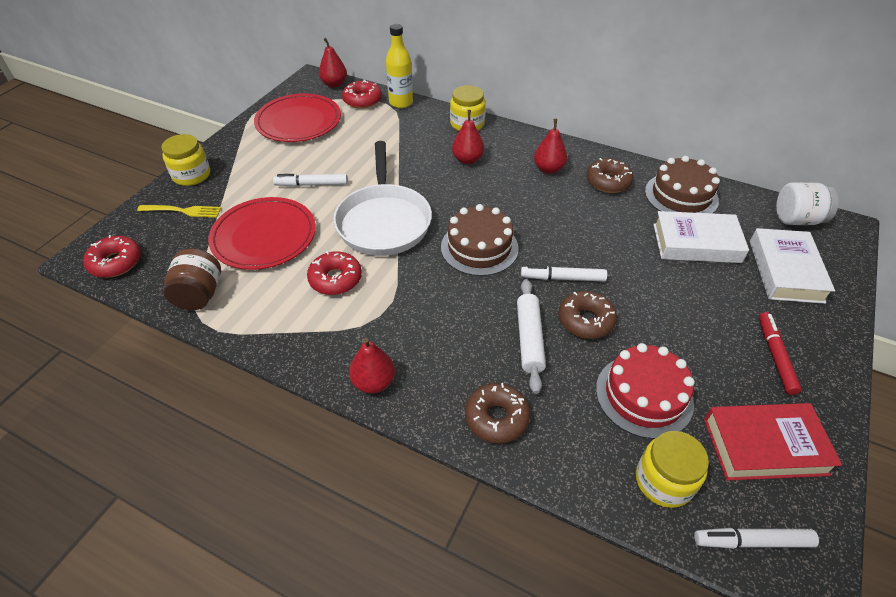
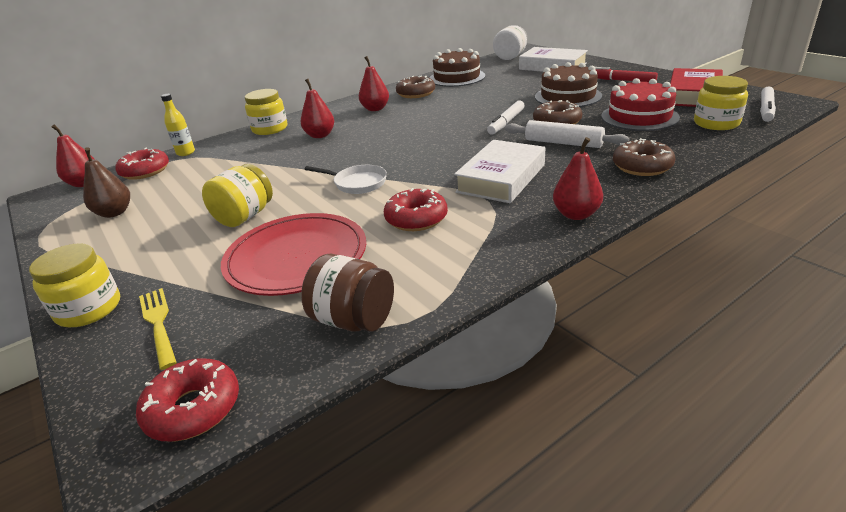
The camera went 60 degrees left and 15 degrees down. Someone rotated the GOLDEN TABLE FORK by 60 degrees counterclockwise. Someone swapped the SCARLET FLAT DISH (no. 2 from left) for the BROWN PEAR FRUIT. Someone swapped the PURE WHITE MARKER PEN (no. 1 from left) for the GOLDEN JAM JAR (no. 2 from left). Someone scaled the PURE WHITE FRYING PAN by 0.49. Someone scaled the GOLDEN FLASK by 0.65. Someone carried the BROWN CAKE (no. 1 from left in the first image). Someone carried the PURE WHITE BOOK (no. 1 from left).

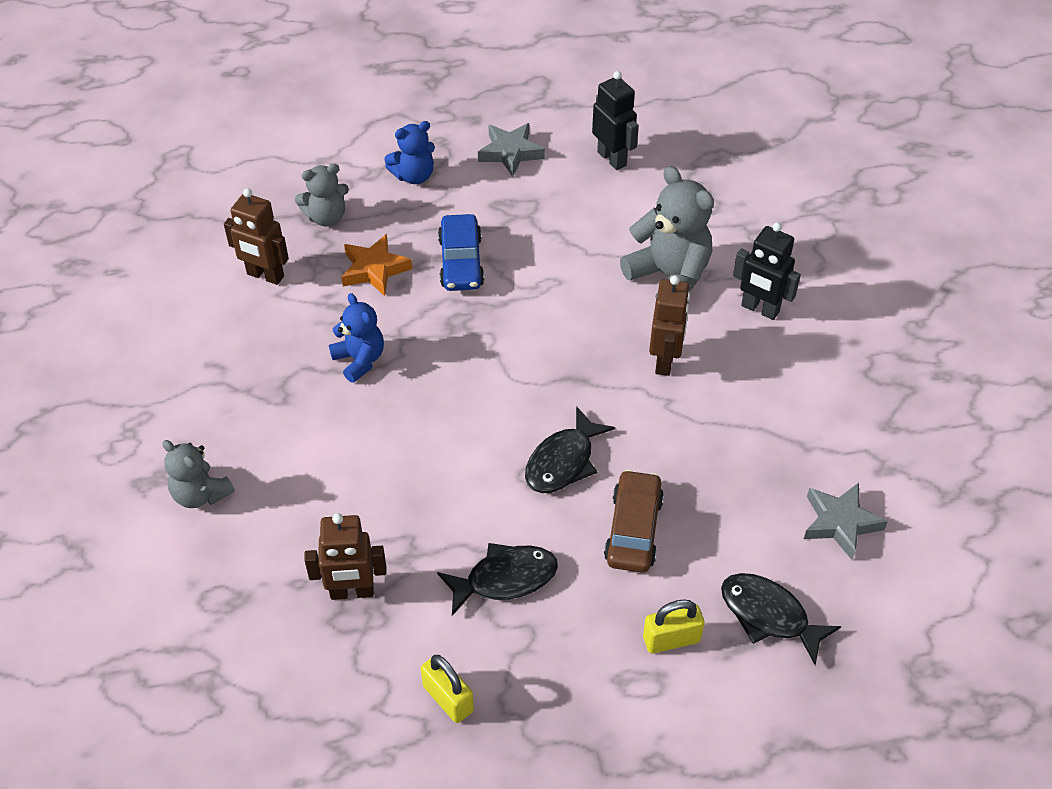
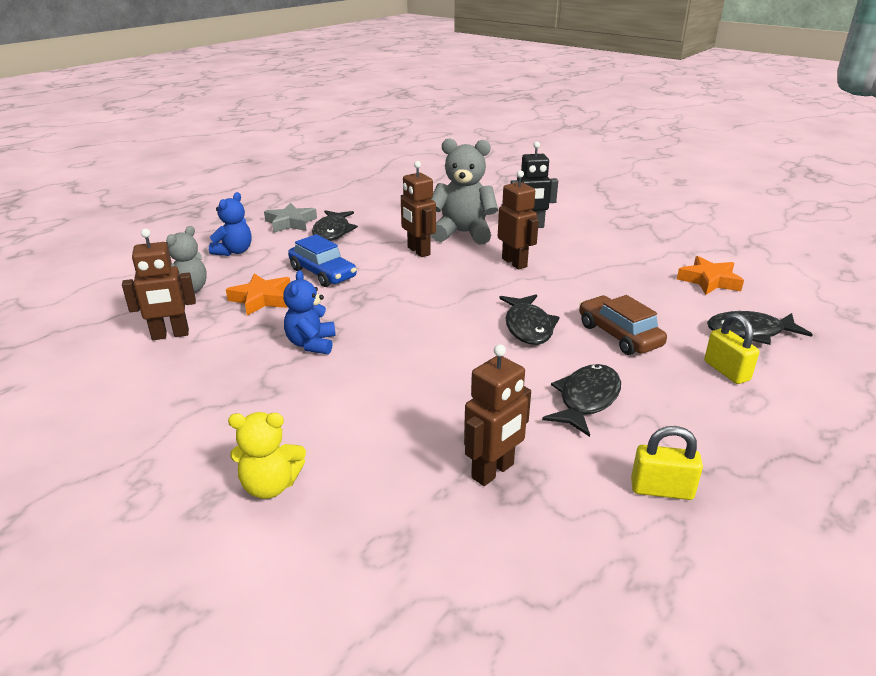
The camera went 40 degrees left and 20 degrees down. Someone repainted the GREY TEDDY BEAR (no. 1 from left), which became the GOLDEN TEDDY BEAR. Someone rotated the ROYAL BLUE TEDDY BEAR (no. 1 from left in the first image) by 105 degrees counterclockwise. Someone took away the EBONY TOY ROBOT (no. 1 from left). Someone rotated the GOLDEN LOCK (no. 2 from left) by 60 degrees counterclockwise. Someone repainted the GREY FIVE-POINTED STAR (no. 2 from left), which became the ORANGE FIVE-POINTED STAR (no. 2 from left). Someone put down the EBONY TOY FISH (no. 1 from left). Someone put down the BROWN TOY ROBOT (no. 2 from left).

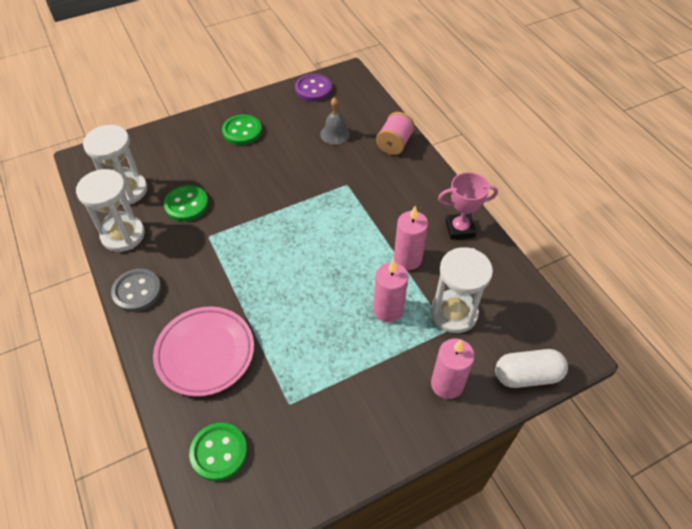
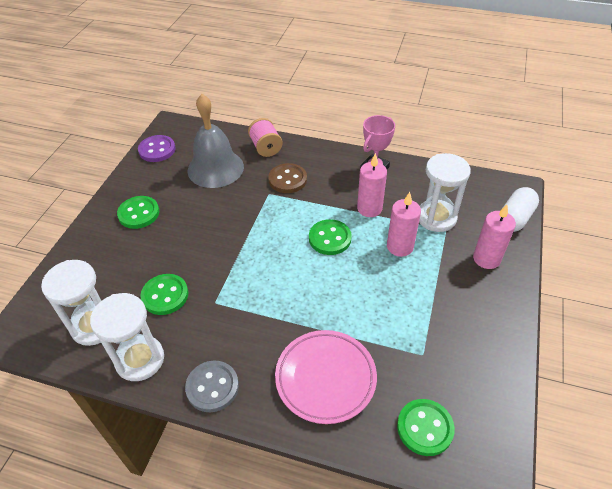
The camera went 45 degrees left and 5 degrees down. Someone scaled the GREY SCHOOL BELL by 1.97. Someone put down the BROWN SHIRT BUTTON. Someone put down the GREEN SHIRT BUTTON (no. 3 from left).

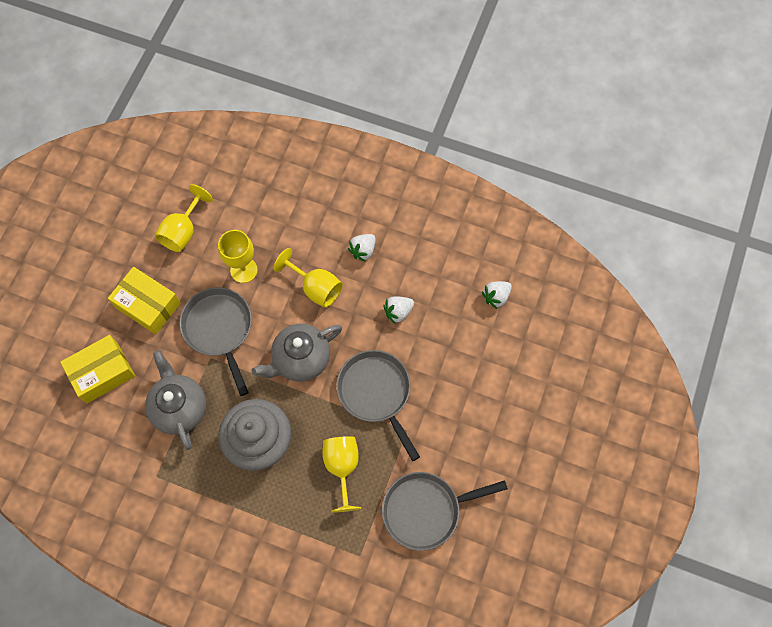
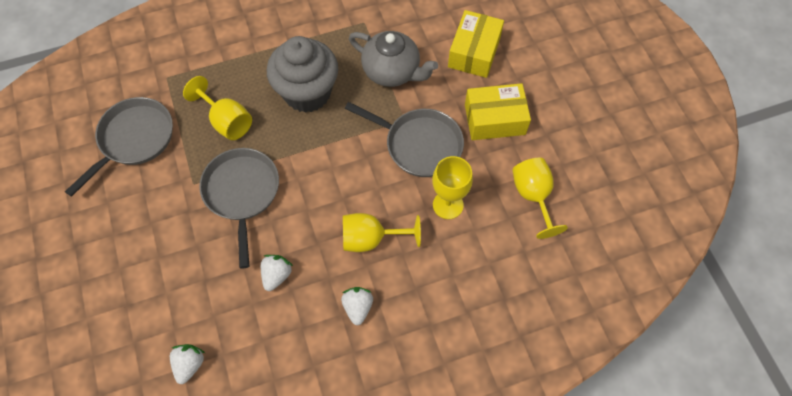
The camera went 140 degrees right and 5 degrees down. Someone took away the GREY TEAPOT (no. 2 from left). Someone rotated the GREY FRYING PAN (no. 2 from left) by 120 degrees counterclockwise.

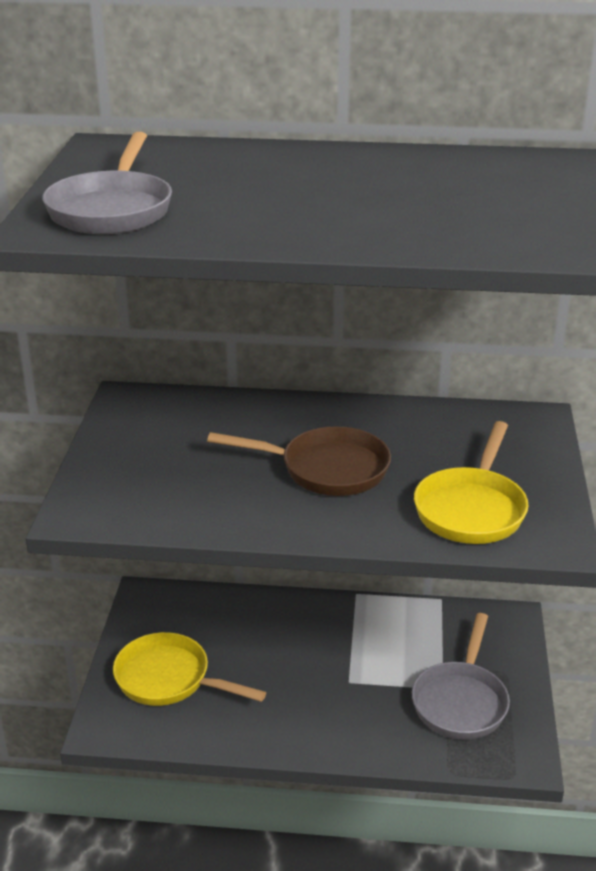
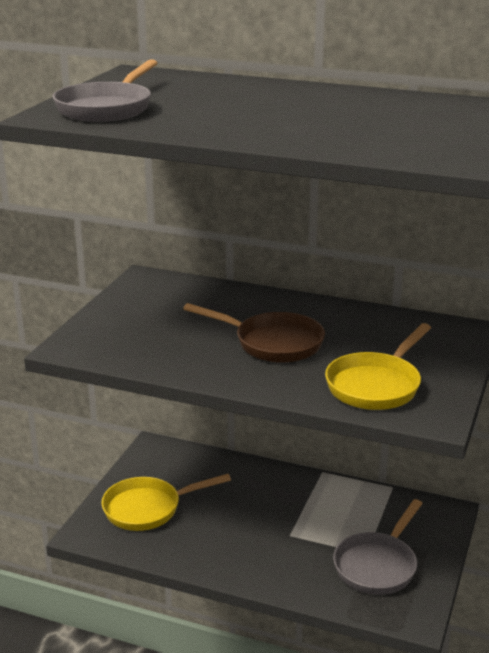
The camera went 15 degrees right and 5 degrees down. Someone rotated the GOLDEN FRYING PAN (no. 1 from left) by 60 degrees counterclockwise.

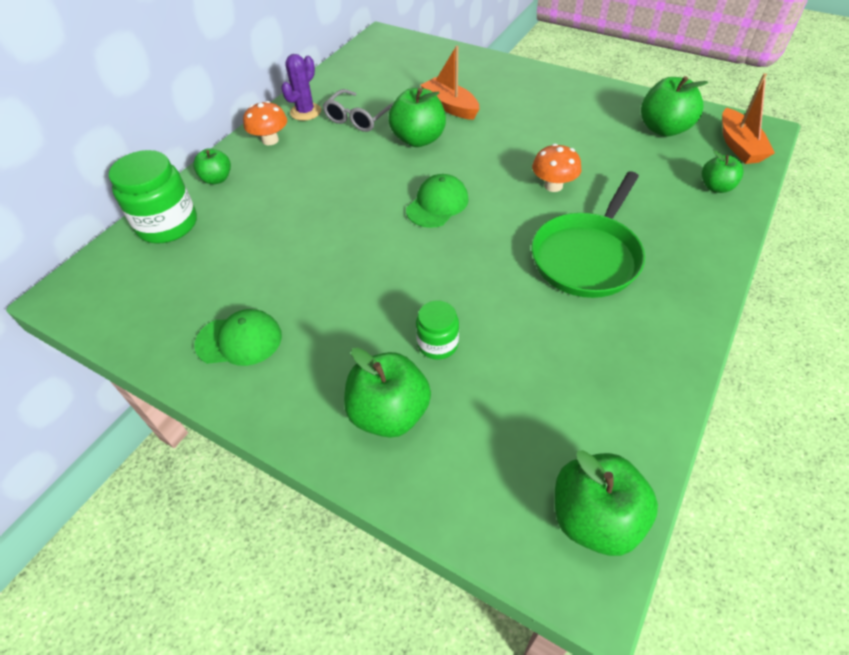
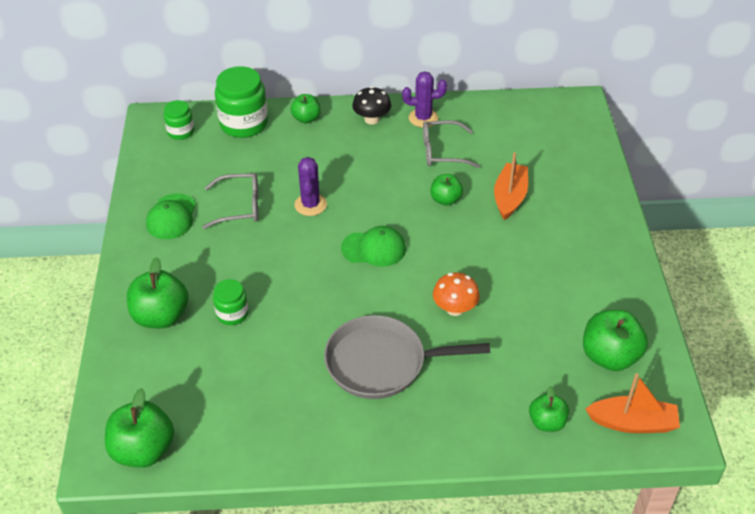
The camera went 55 degrees right and 5 degrees down. Someone rotated the GREEN BASEBALL CAP (no. 1 from left) by 45 degrees clockwise. Someone repainted the ORANGE FUNGUS (no. 1 from left), which became the EBONY FUNGUS. Someone scaled the GREEN TOY APPLE (no. 3 from left in the first image) by 0.60. Someone repainted the GREEN FRYING PAN, which became the GREY FRYING PAN. Someone rotated the ORANGE SAILBOAT (no. 2 from left) by 135 degrees counterclockwise. Someone put down the GREEN JAM JAR (no. 1 from left). Someone put down the GREY EYEGLASSES (no. 1 from left). Someone put down the VIOLET CACTUS (no. 1 from left).

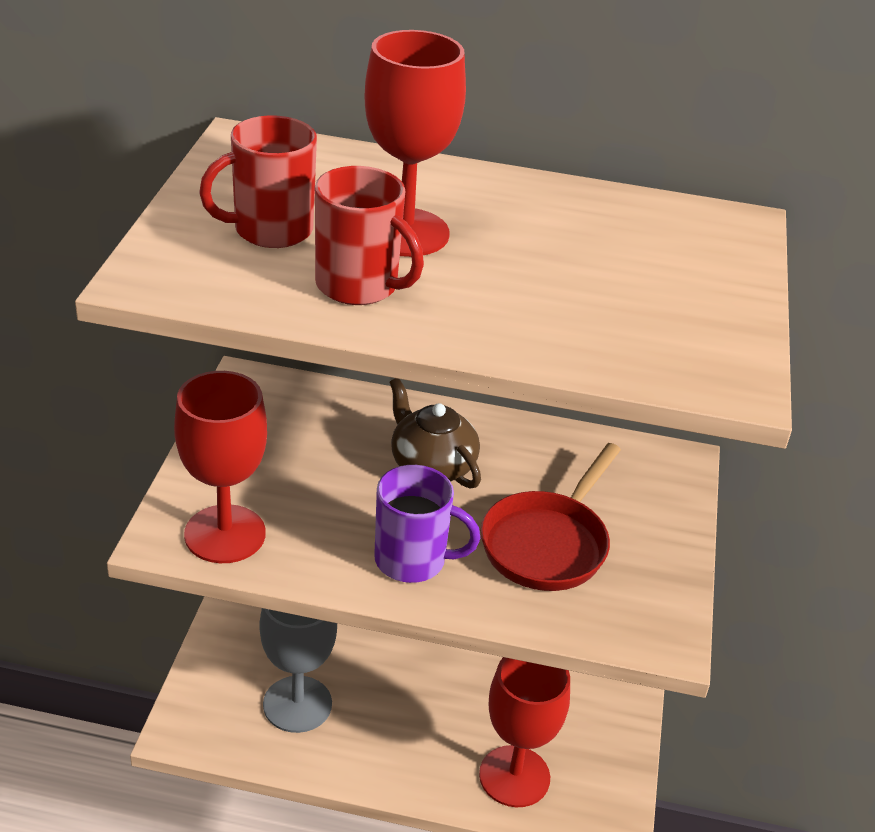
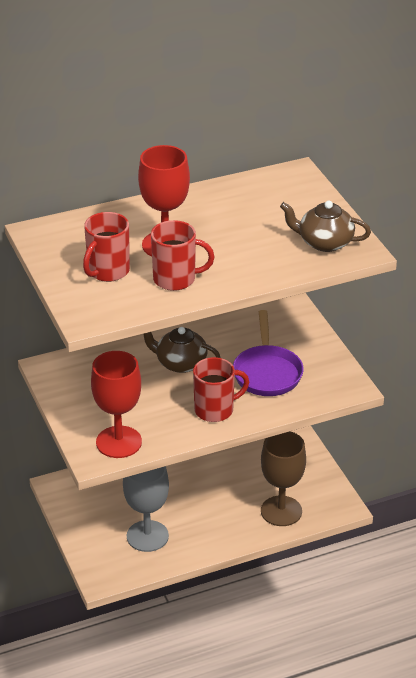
The camera went 30 degrees left and 0 degrees up. Someone repainted the VIOLET MUG, which became the SCARLET MUG (no. 3 from left). Someone repainted the SCARLET CHALICE (no. 3 from left), which became the BROWN CHALICE. Someone repainted the SCARLET FRYING PAN, which became the VIOLET FRYING PAN. Someone put down the BROWN TEAPOT (no. 2 from left).

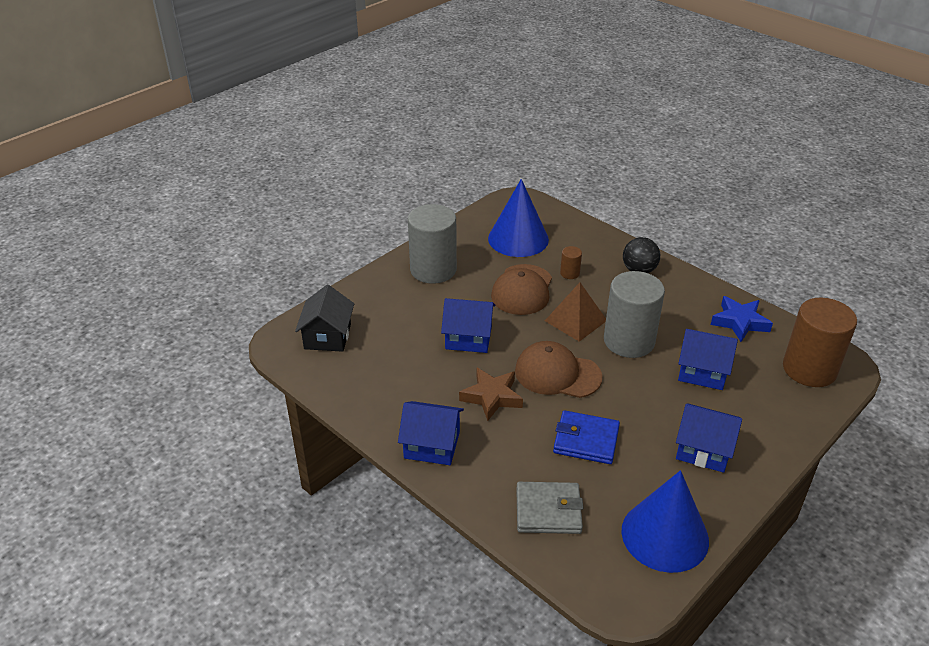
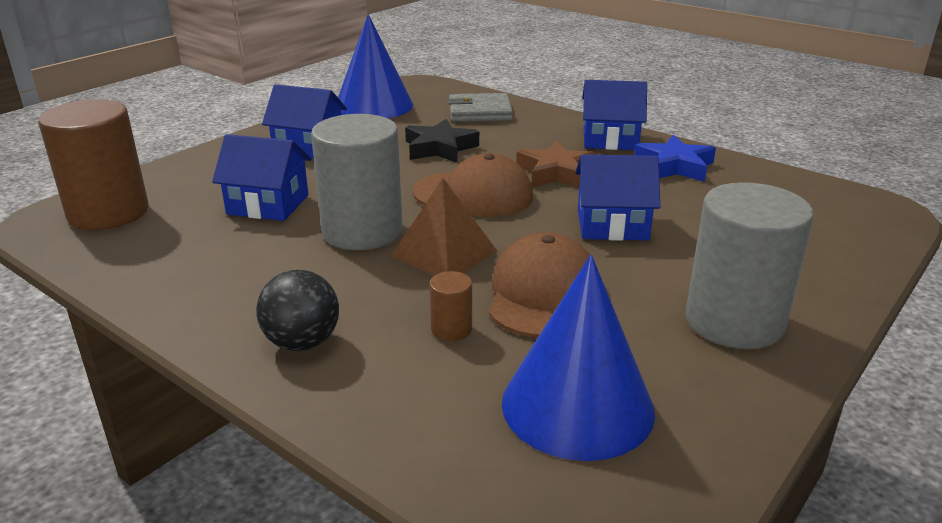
The camera went 175 degrees right and 10 degrees down. Someone took away the EBONY TOY HOUSE. Someone swapped the ROYAL BLUE BILLFOLD for the EBONY FIVE-POINTED STAR. Someone carried the ROYAL BLUE FIVE-POINTED STAR.

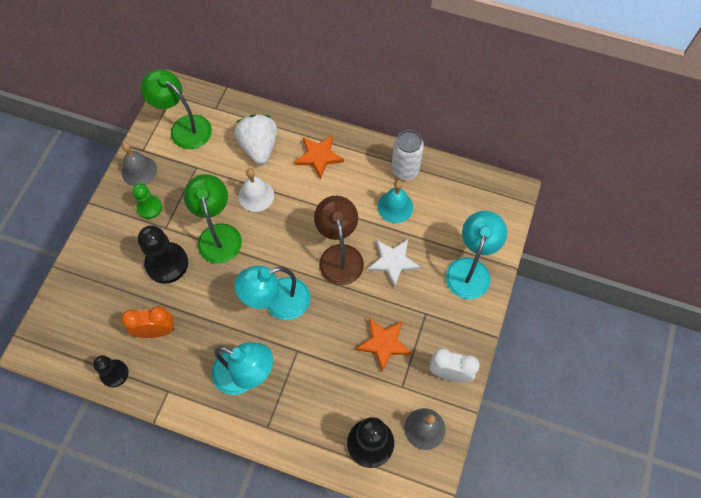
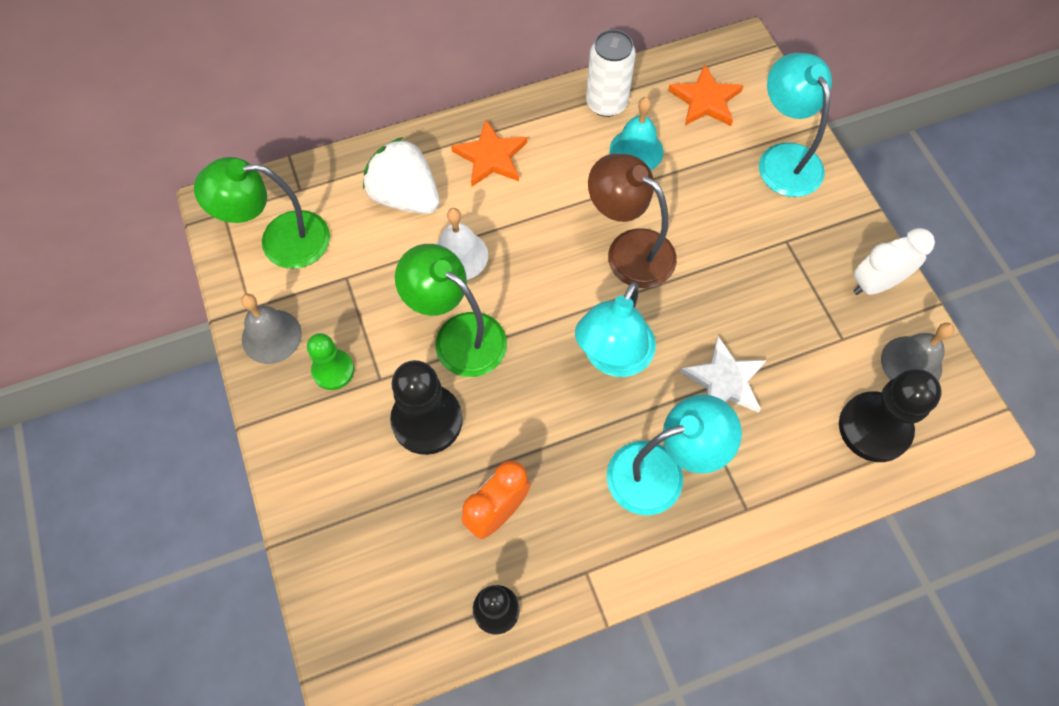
The camera went 40 degrees left and 0 degrees up. Someone carried the ORANGE FIVE-POINTED STAR (no. 2 from left). Someone carried the PURE WHITE FIVE-POINTED STAR.

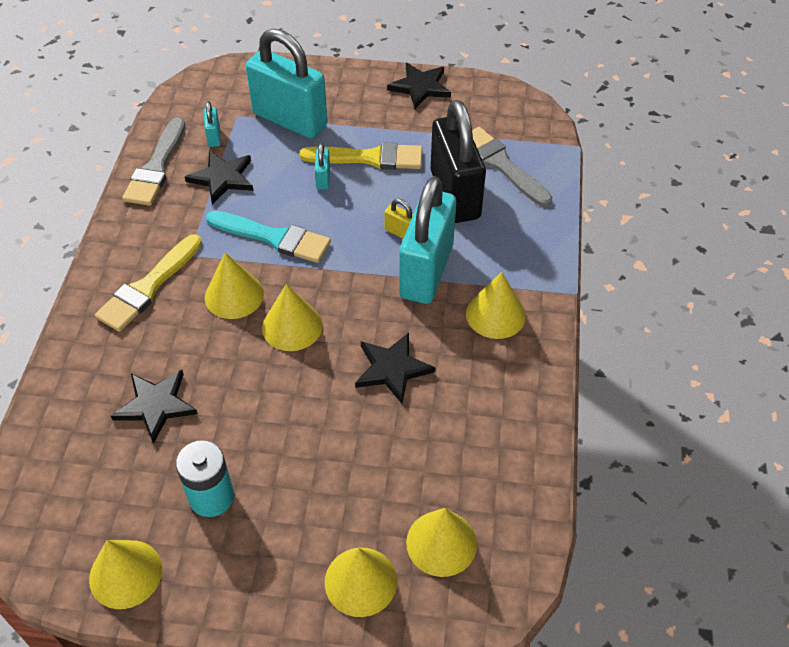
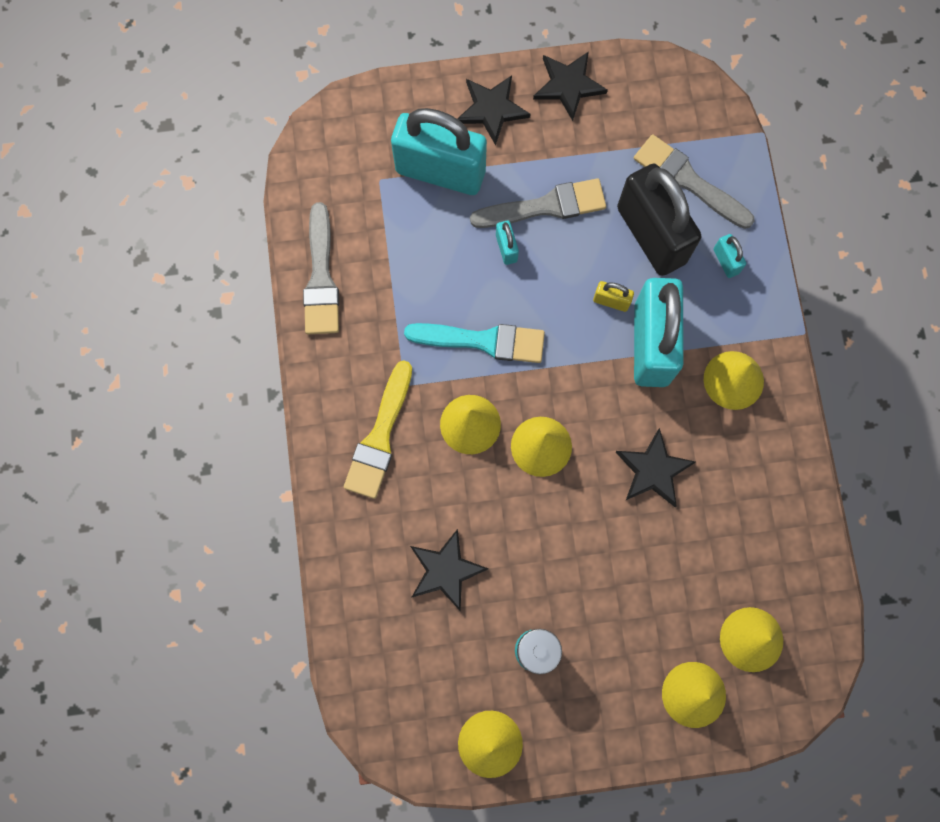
The camera went 15 degrees left and 25 degrees up. Someone carried the EBONY FIVE-POINTED STAR (no. 2 from left). Someone carried the TEAL LOCK (no. 1 from left in the first image). Someone repainted the GOLDEN PAINTBRUSH (no. 2 from left), which became the GREY PAINTBRUSH (no. 2 from left).

